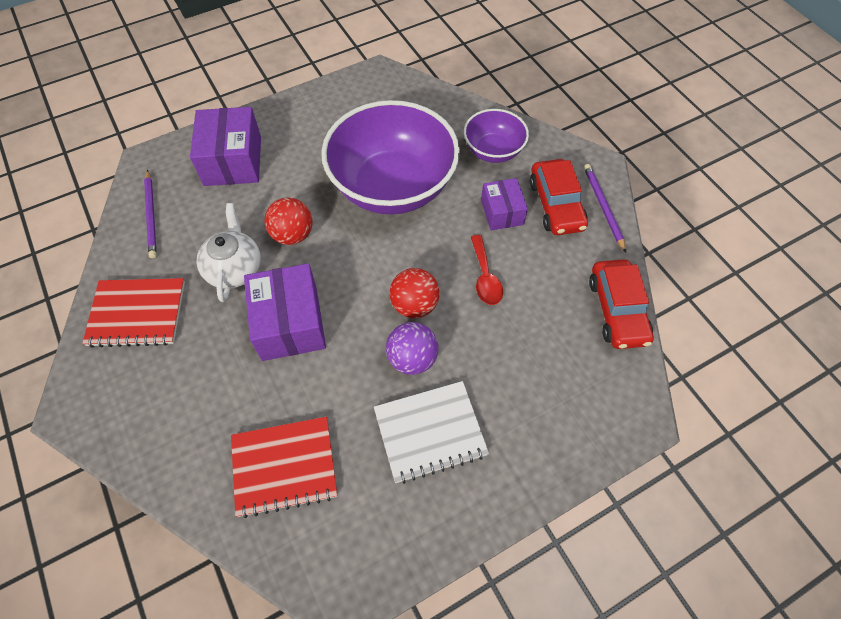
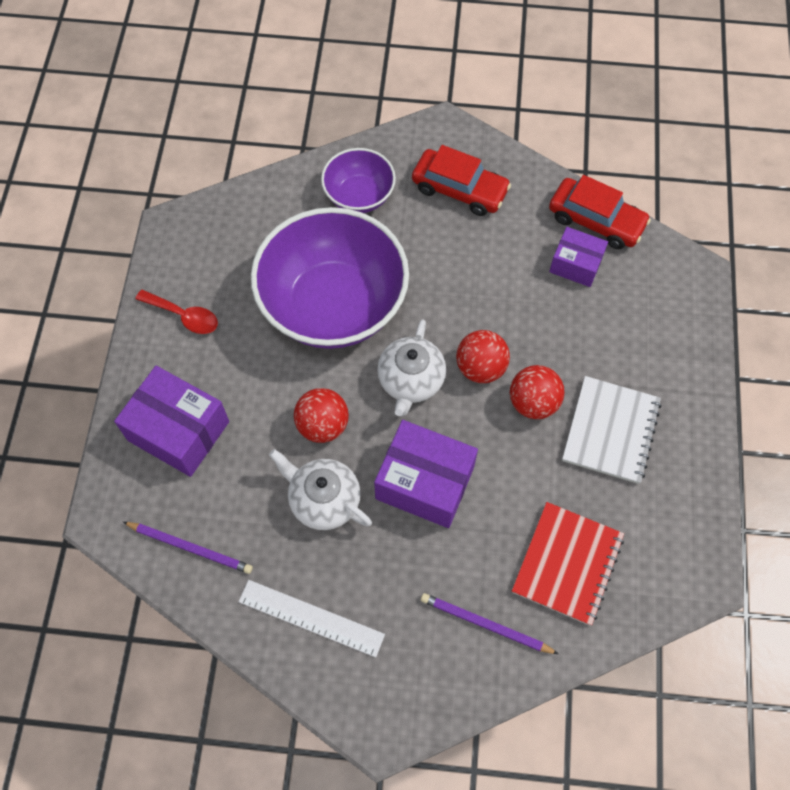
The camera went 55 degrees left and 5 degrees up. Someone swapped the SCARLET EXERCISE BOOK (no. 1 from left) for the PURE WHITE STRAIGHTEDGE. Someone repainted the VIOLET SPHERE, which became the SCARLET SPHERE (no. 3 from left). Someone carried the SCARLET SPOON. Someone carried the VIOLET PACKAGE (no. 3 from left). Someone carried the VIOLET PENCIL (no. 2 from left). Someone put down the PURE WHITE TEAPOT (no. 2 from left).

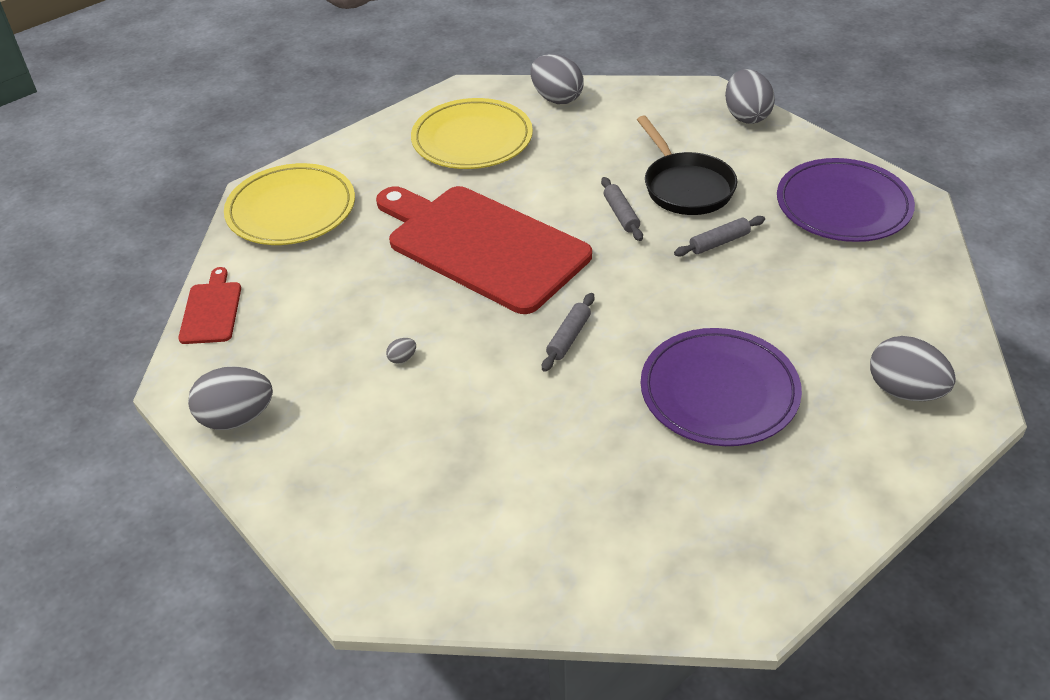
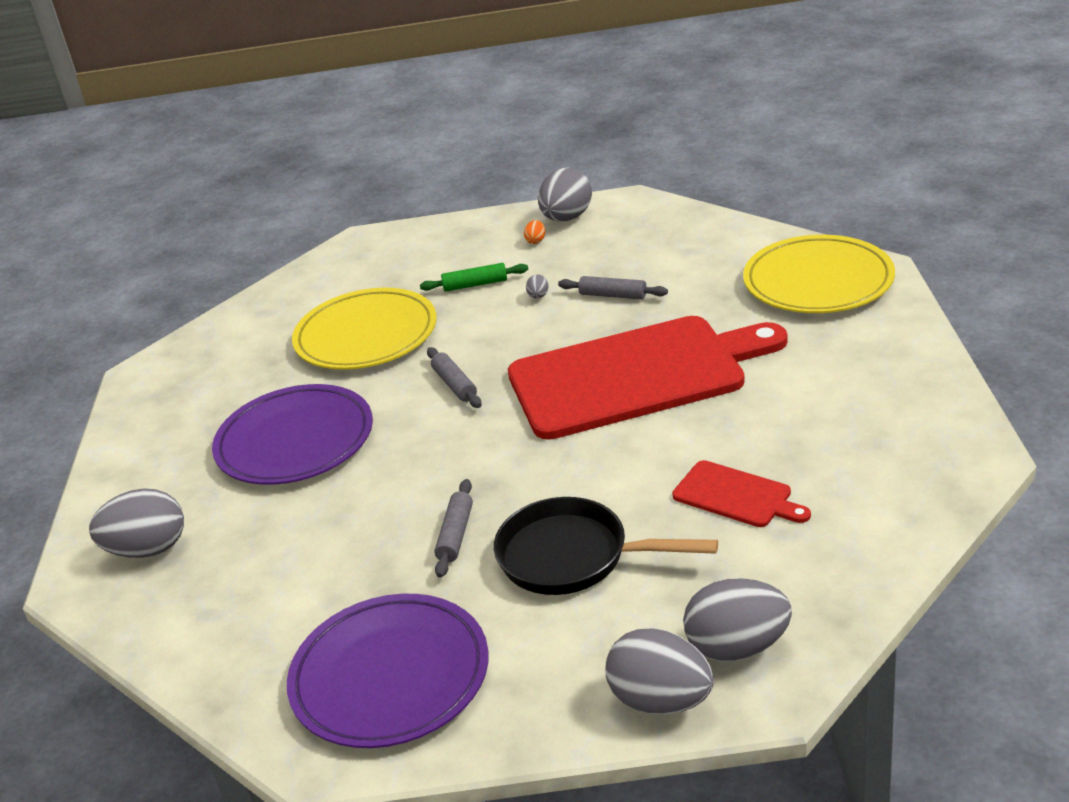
The camera went 130 degrees right and 10 degrees down. Someone carried the SCARLET BREAD BOARD (no. 1 from left in the first image). Someone carried the GOLDEN FLAT DISH (no. 2 from left in the first image). Someone carried the GREY EGG SHAPE (no. 3 from left in the first image). Someone carried the GREY ROLLING PIN (no. 2 from left in the first image). Someone put down the GREEN ROLLING PIN. Someone put down the ORANGE EGG SHAPE.

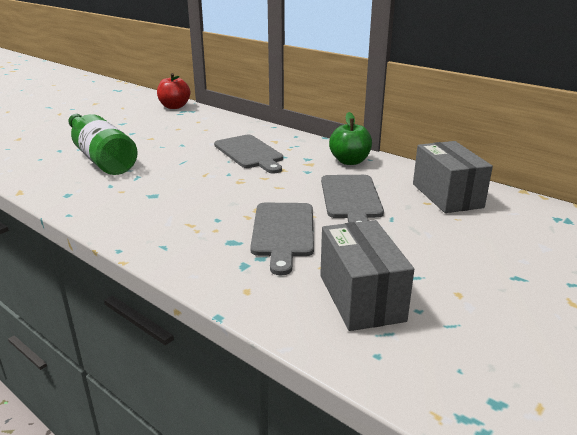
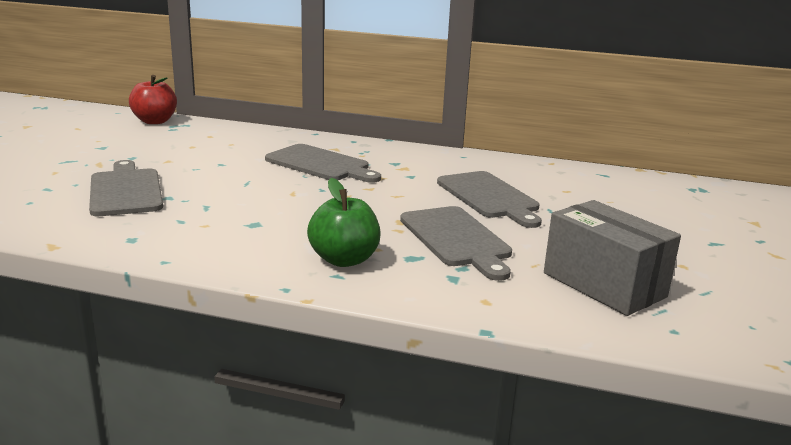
The camera went 25 degrees left and 5 degrees down. Someone swapped the GREEN FLASK for the GREY BREAD BOARD (no. 1 from left). Someone carried the GREEN TOY APPLE. Someone took away the GREY PACKAGE (no. 2 from left).

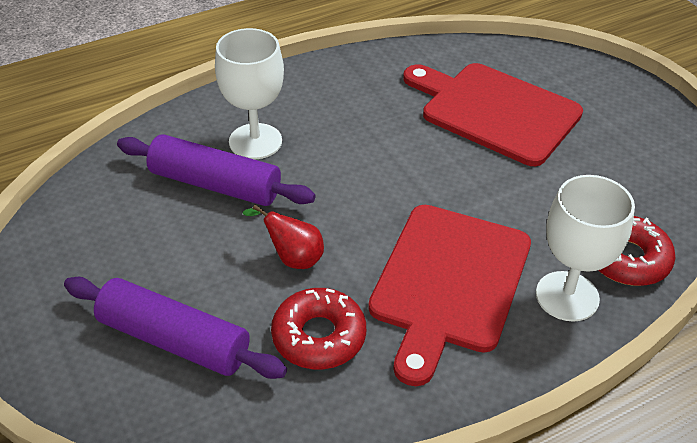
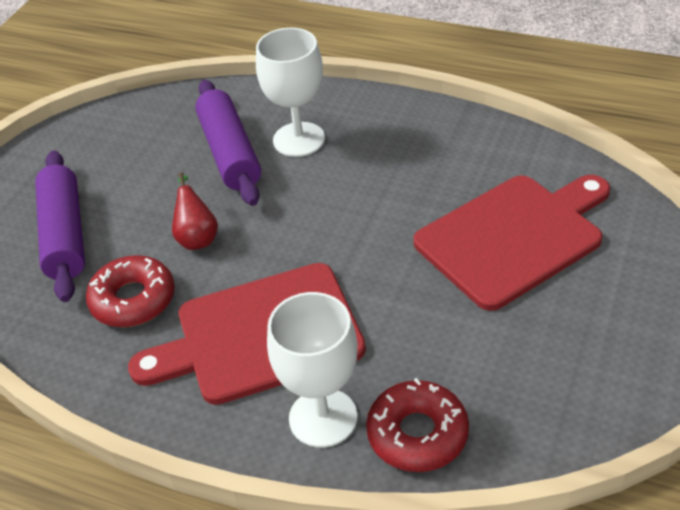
The camera went 55 degrees right and 0 degrees up. Someone rotated the SCARLET BREAD BOARD (no. 2 from left) by 60 degrees clockwise.

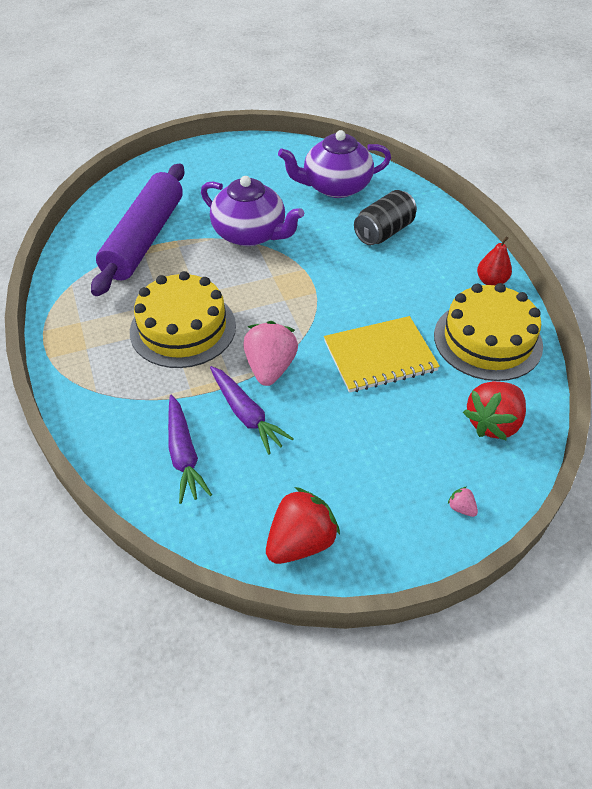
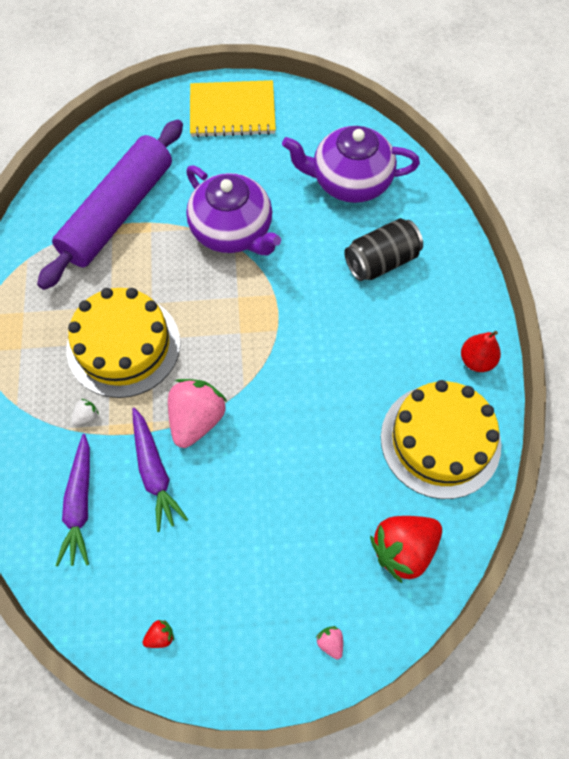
The camera went 15 degrees right and 15 degrees up. Someone scaled the SCARLET BERRY (no. 1 from left) by 0.41. Someone carried the GOLDEN EXERCISE BOOK. Someone put down the PURE WHITE BERRY.

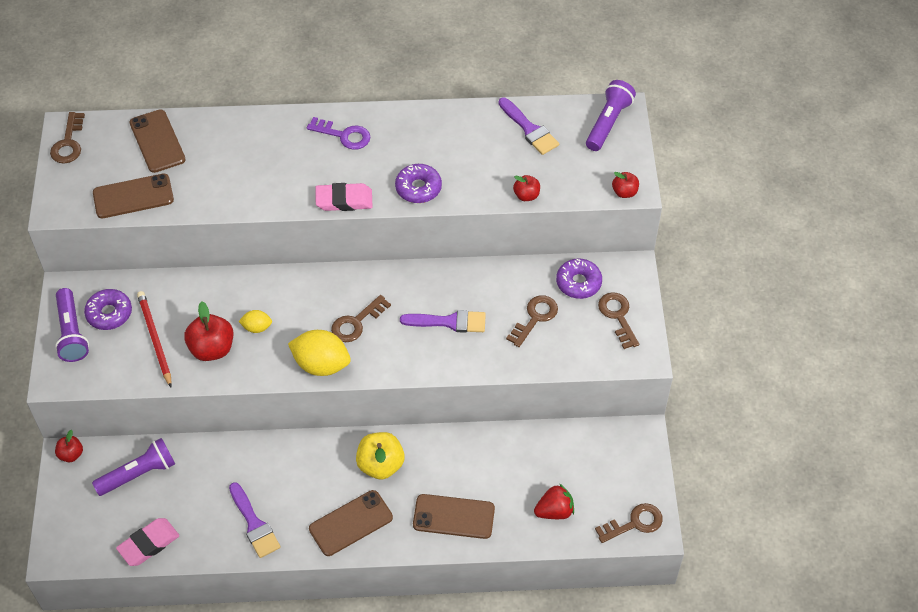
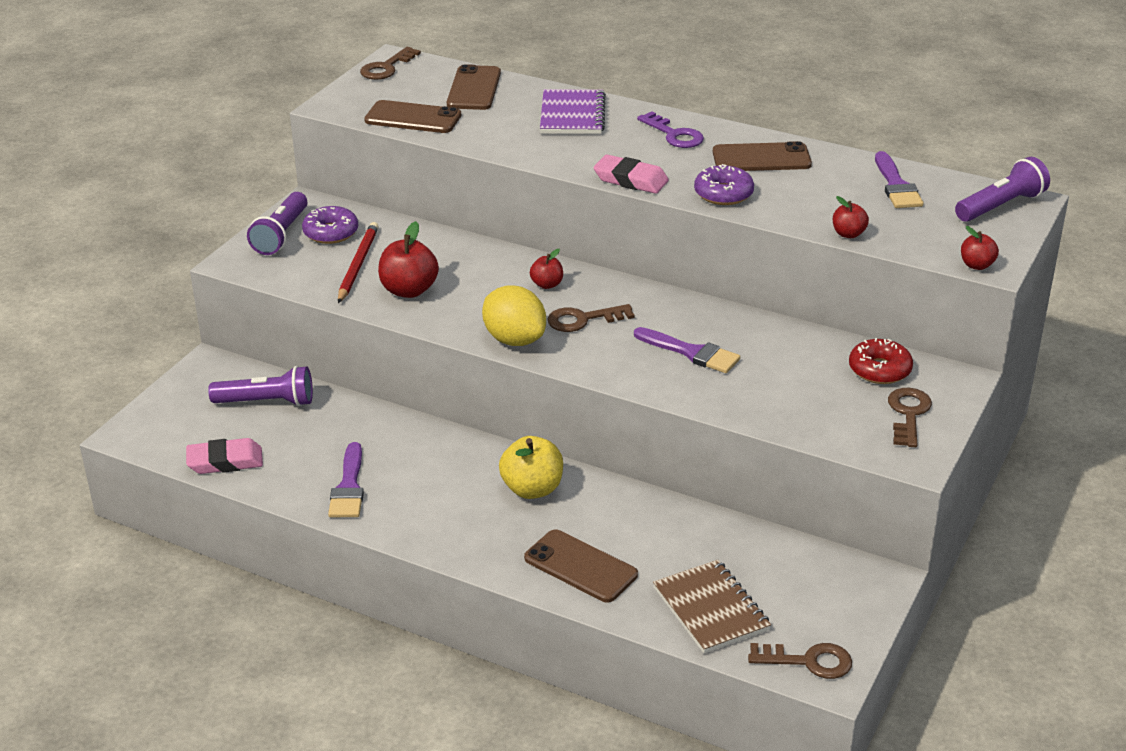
The camera went 30 degrees right and 20 degrees down. Someone carried the SCARLET TOY APPLE (no. 1 from left in the first image). Someone took away the GOLDEN CITRUS FRUIT (no. 1 from left). Someone carried the BROWN PHONE (no. 3 from left in the first image). Someone took away the BROWN DOOR KEY (no. 3 from left). Someone swapped the SCARLET BERRY for the BROWN EXERCISE BOOK. Someone repainted the VIOLET DONUT (no. 3 from left), which became the SCARLET DONUT. Someone put down the VIOLET EXERCISE BOOK.

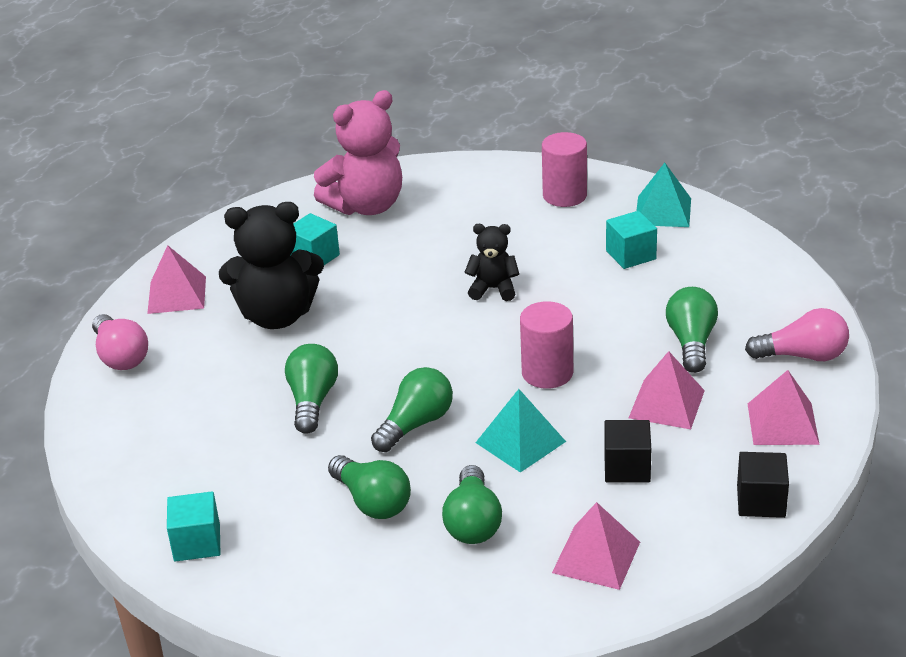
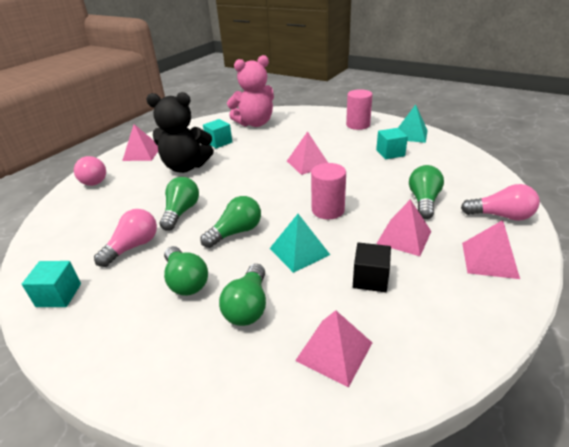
The camera went 10 degrees right and 0 degrees up. Someone swapped the EBONY TEDDY BEAR (no. 2 from left) for the ROSE-PINK PYRAMID SHAPE (no. 2 from left). Someone took away the EBONY SOLID CUBE (no. 2 from left). Someone put down the ROSE-PINK LIGHT BULB (no. 2 from left).

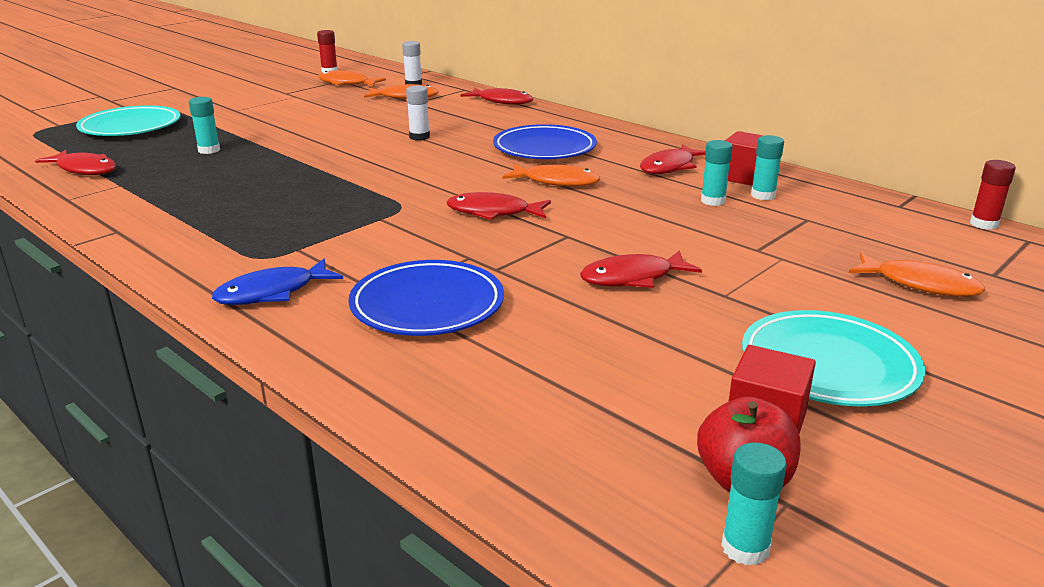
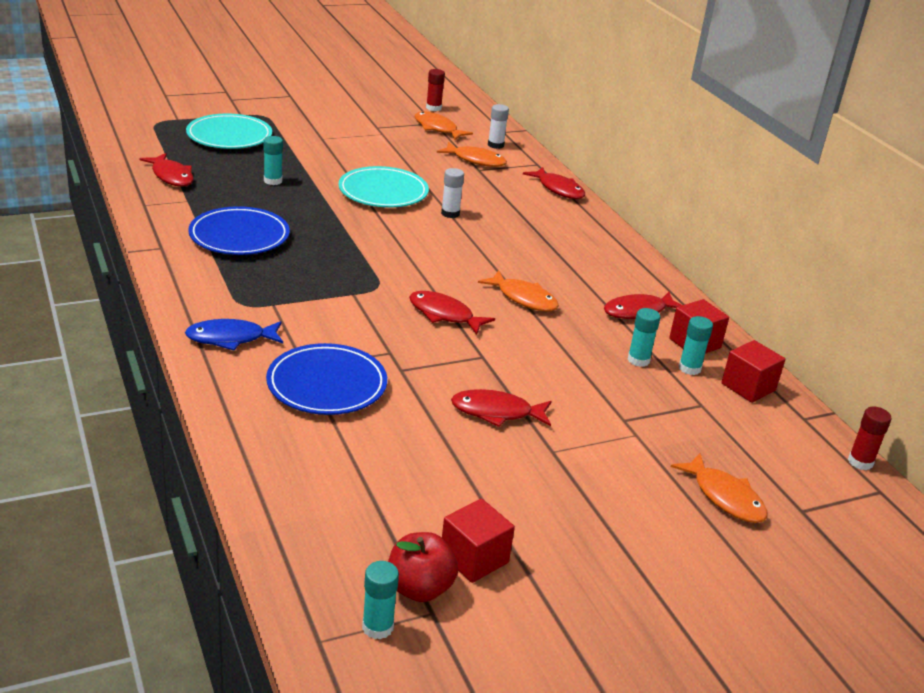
The camera went 20 degrees right and 5 degrees up. Someone carried the ROYAL BLUE FLAT DISH (no. 2 from left in the first image). Someone carried the TEAL FLAT DISH (no. 2 from left). Someone put down the SCARLET SOLID CUBE (no. 3 from left).

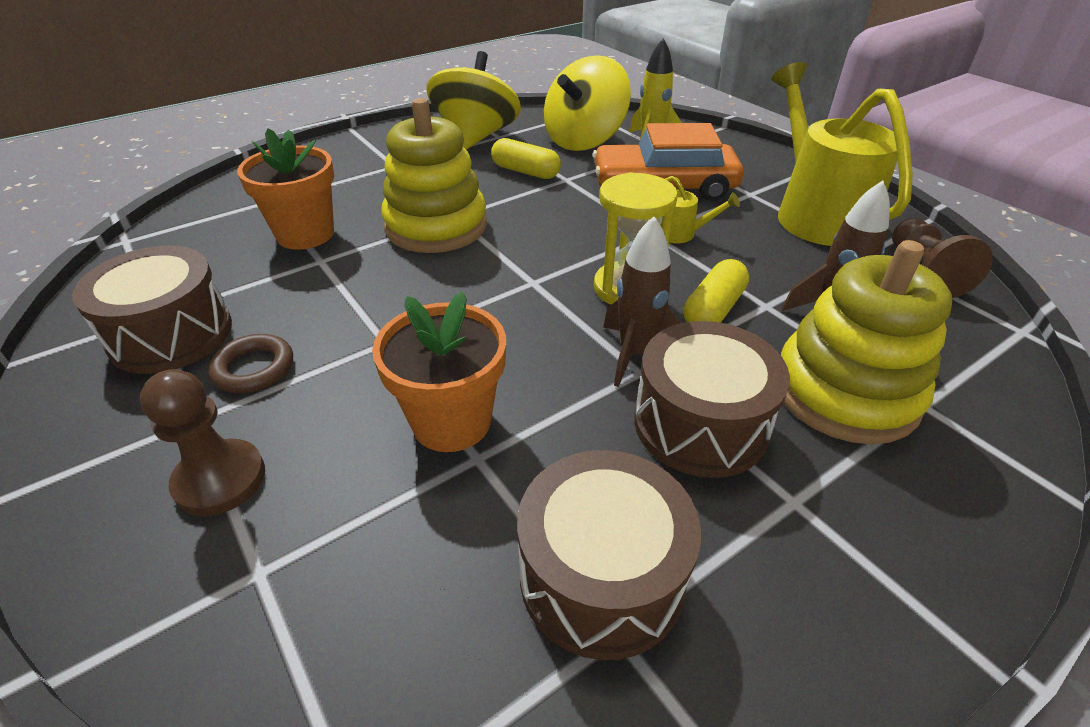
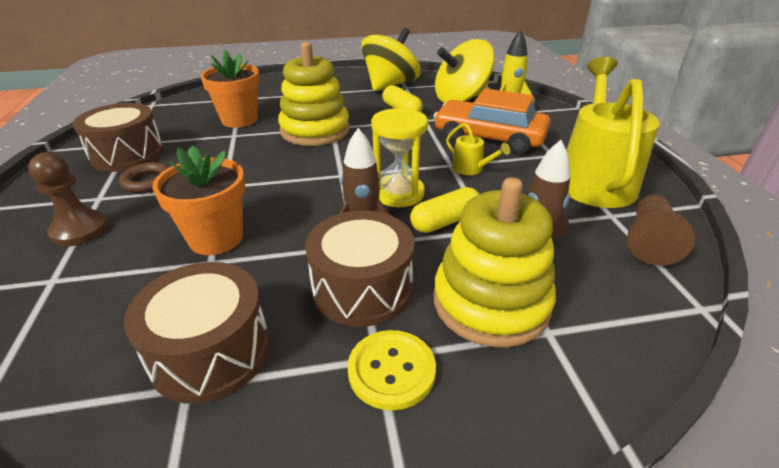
The camera went 25 degrees right and 5 degrees down. Someone put down the GOLDEN SHIRT BUTTON.

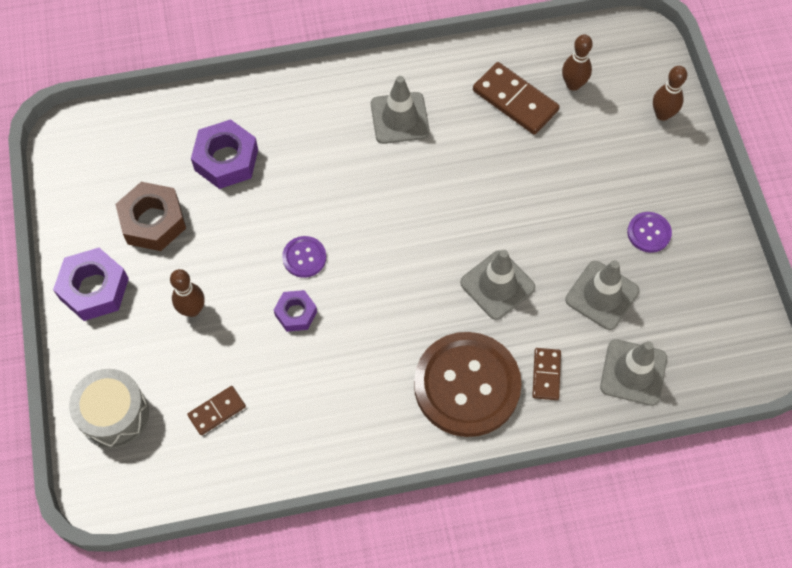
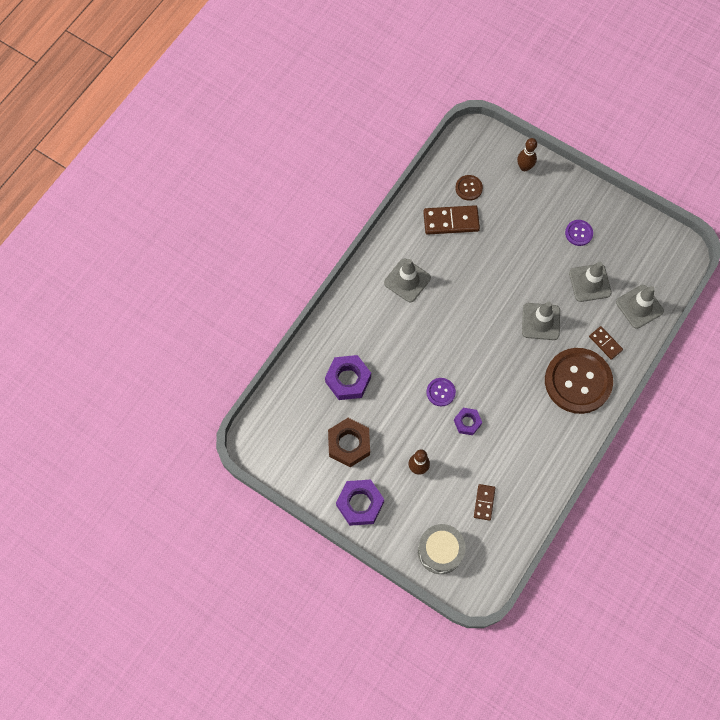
The camera went 45 degrees left and 5 degrees up. Someone swapped the BROWN TENPIN (no. 2 from left) for the BROWN SHIRT BUTTON (no. 1 from left).

